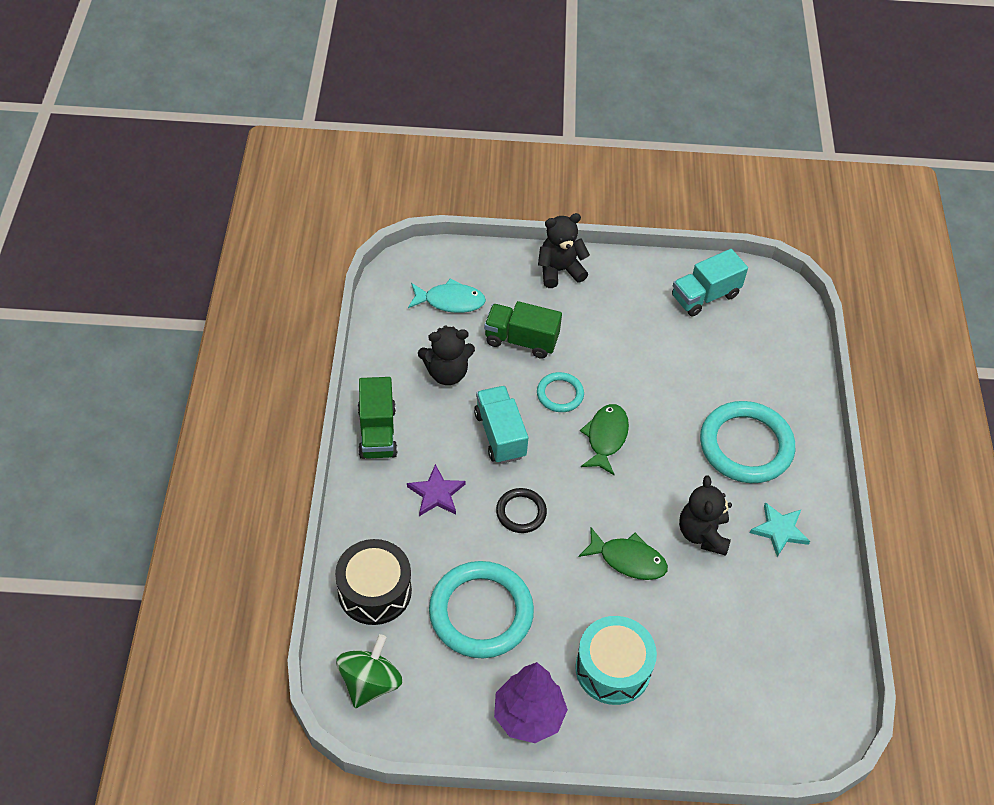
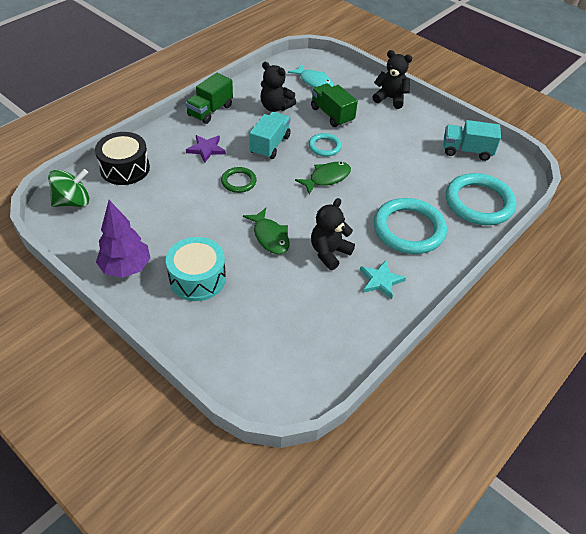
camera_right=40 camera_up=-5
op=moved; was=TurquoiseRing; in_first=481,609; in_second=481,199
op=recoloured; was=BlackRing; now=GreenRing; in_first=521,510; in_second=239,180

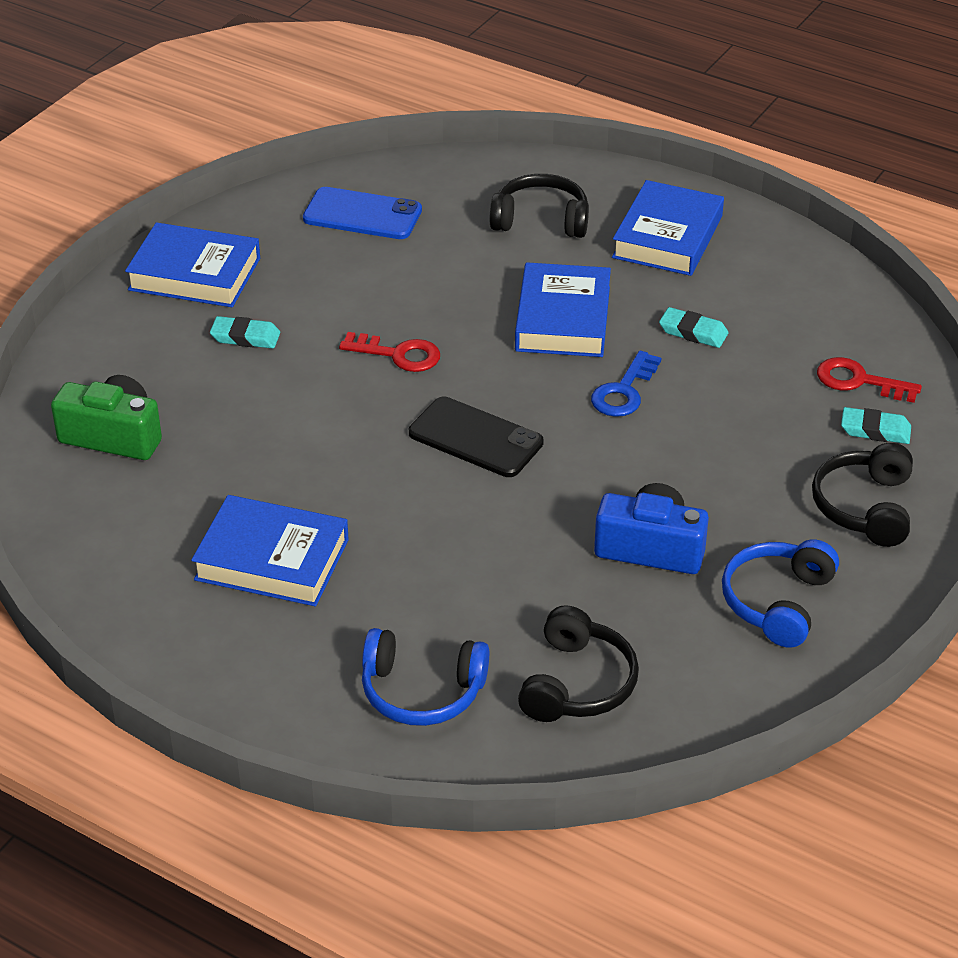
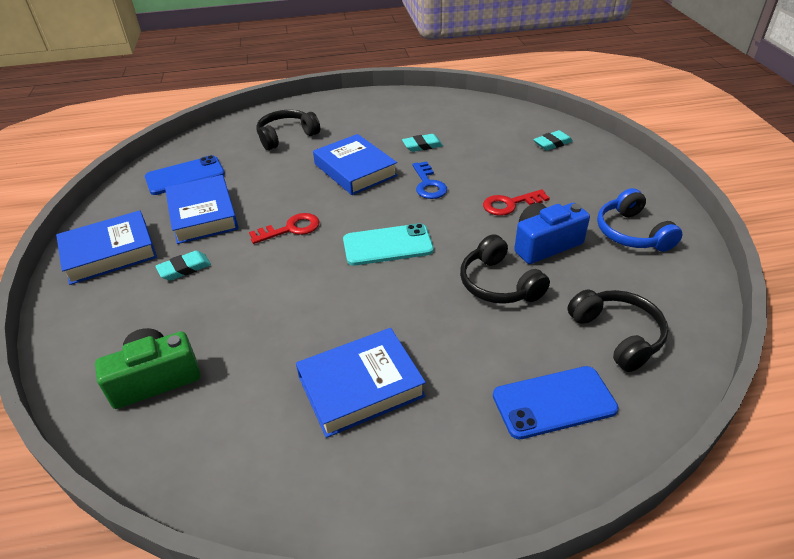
camera_right=-40 camera_up=0
op=replaced; was=BlueHeadphones; now=BluePhone; in_first=425,677; in_second=556,403
op=recoloured; was=BlackPhone; now=TurquoisePhone; in_first=476,436; in_second=388,244
op=moved; was=BlueBook; in_first=668,228; in_second=202,209
op=moved; was=BlackHeadphones; in_first=862,495; in_second=505,269
op=moved; was=RedKey; in_first=869,380; in_second=516,202

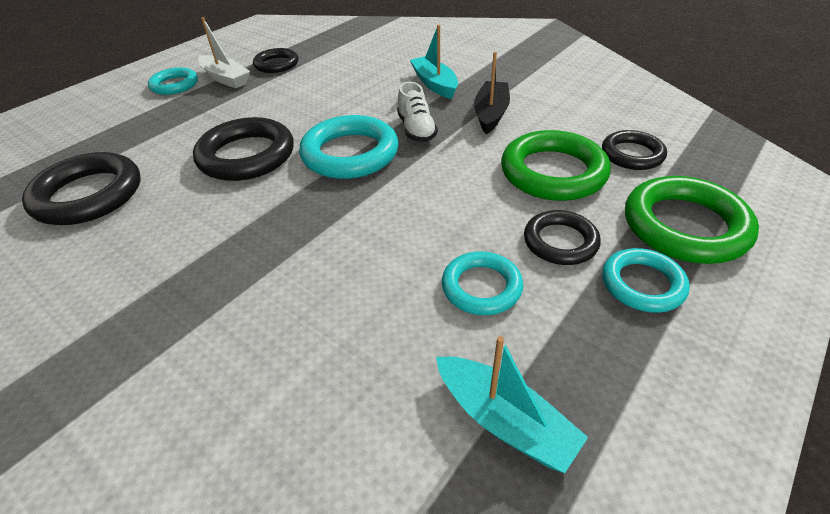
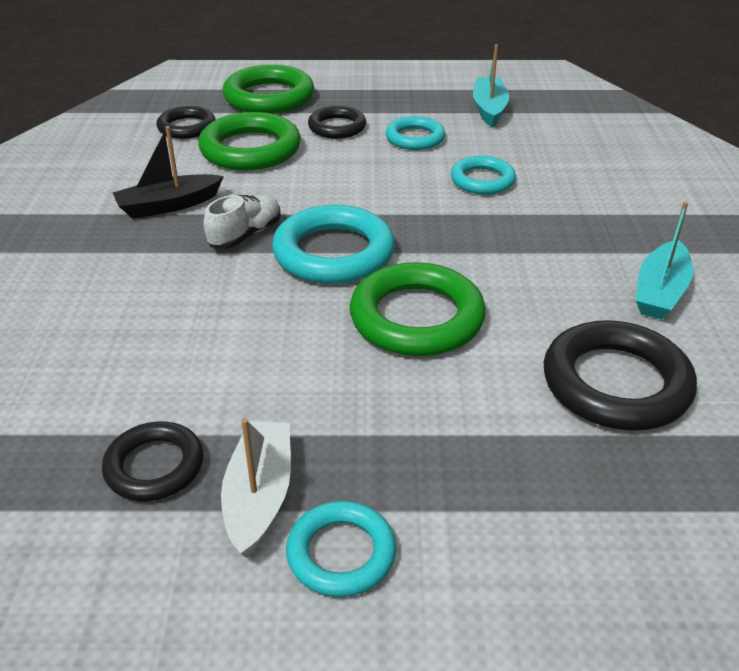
camera_right=-130 camera_up=-5
op=recoloured; was=BlackRing; now=GreenRing; in_first=243,149; in_second=418,309
op=moved; was=TurquoiseBoat; in_first=434,62; in_second=664,261
op=moved; was=TurquoiseRing; in_first=646,280; in_second=483,175

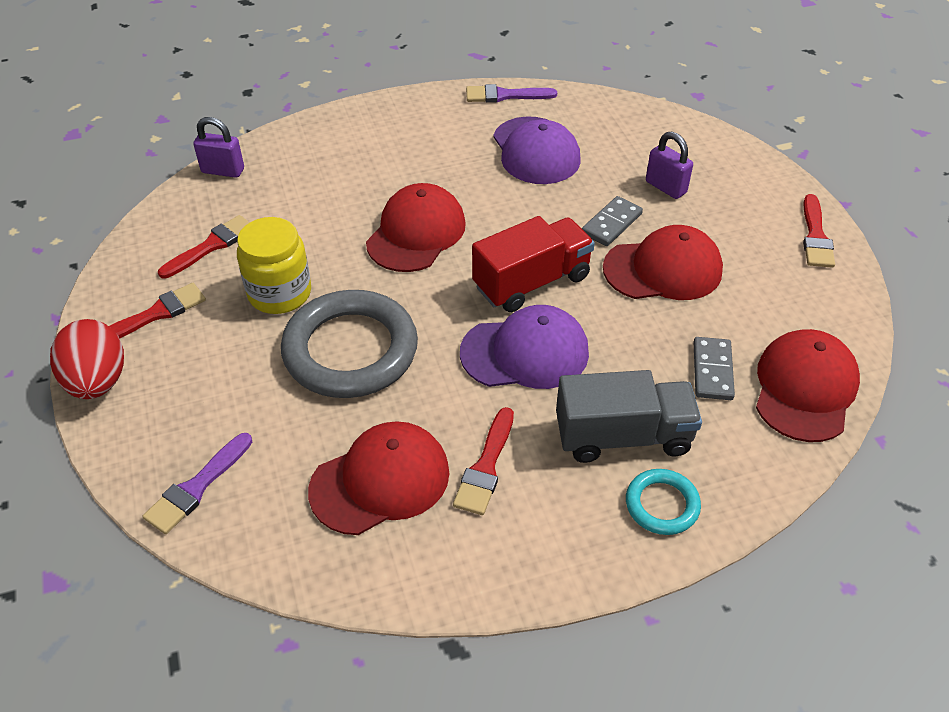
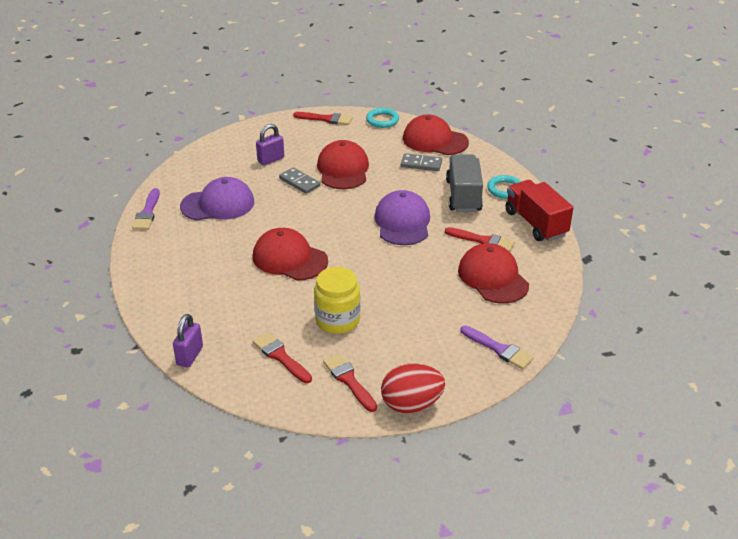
camera_right=-85 camera_up=-10
op=removed; was=GreyRing; in_first=349,344
op=moved; was=RedTruck; in_first=533,264; in_second=540,210
op=added; now=TurquoiseRing; in_second=382,118

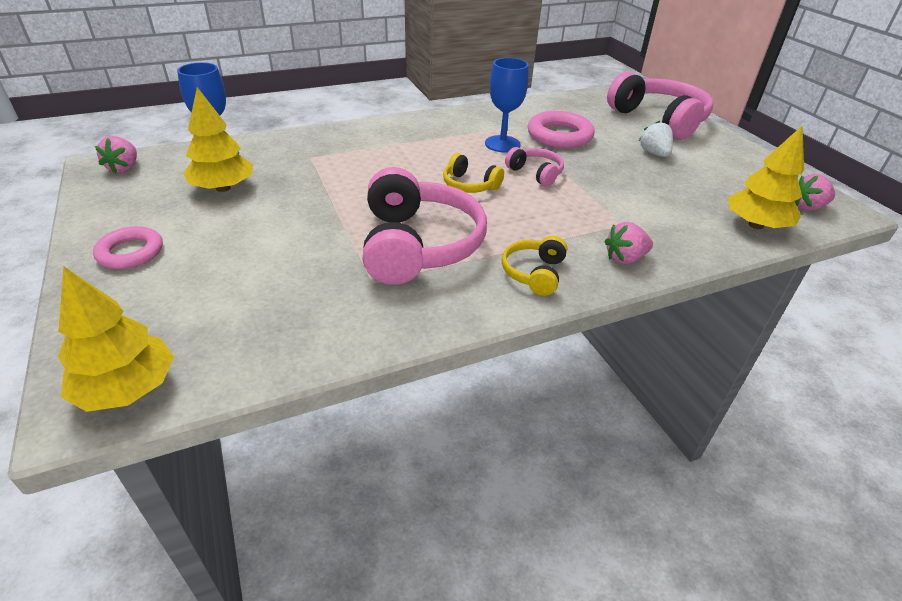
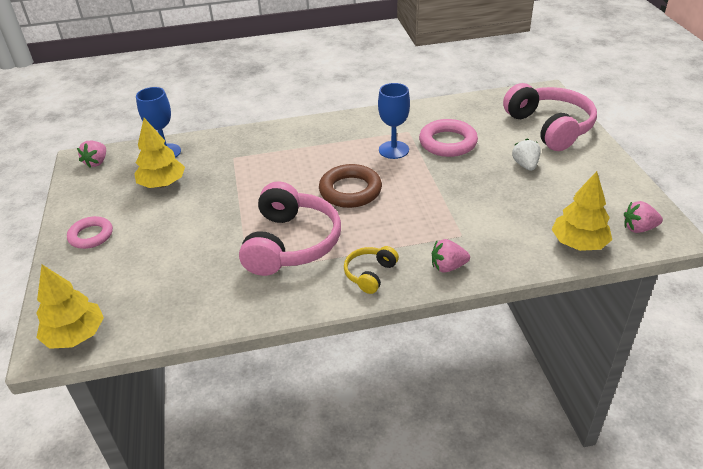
camera_right=15 camera_up=0
op=replaced; was=YellowHeadphones; now=BrownRing; in_first=473,173; in_second=350,186
op=removed; was=PinkHeadphones; in_first=534,167

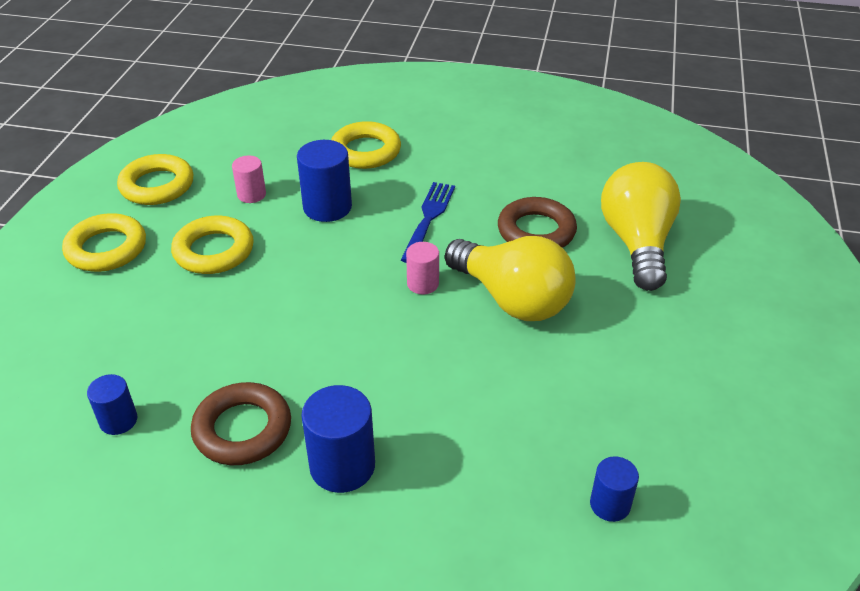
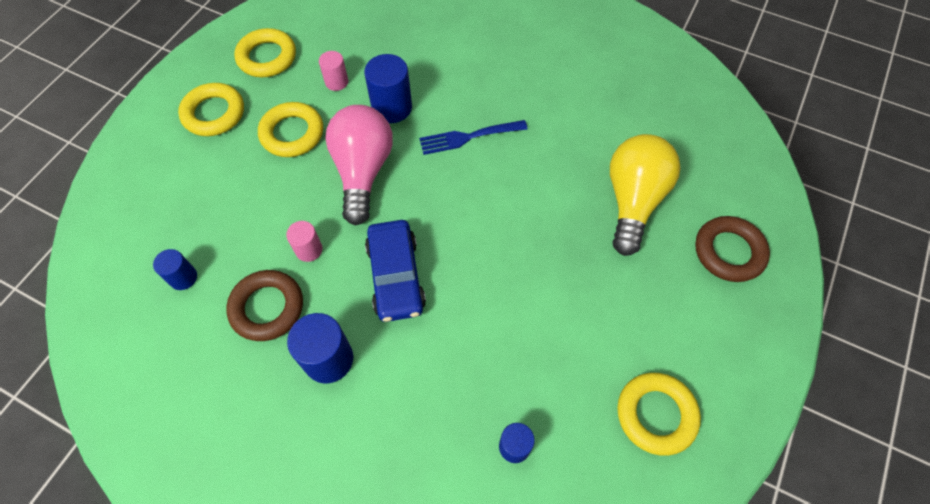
camera_right=15 camera_up=20
op=moved; was=YellowRing; in_first=366,145; in_second=659,414
op=turned; was=BlueFork; in_first=428,222; in_second=473,137; clockwise=-135
op=moved; was=PinkCylinder; in_first=422,268; in_second=304,241
op=removed; was=YellowLightBulb; in_first=510,278
op=moved; was=BrownRing; in_first=537,222; in_second=732,249
op=added; now=PinkLightBulb; in_second=359,165
op=added; now=BlueCar; in_second=395,271

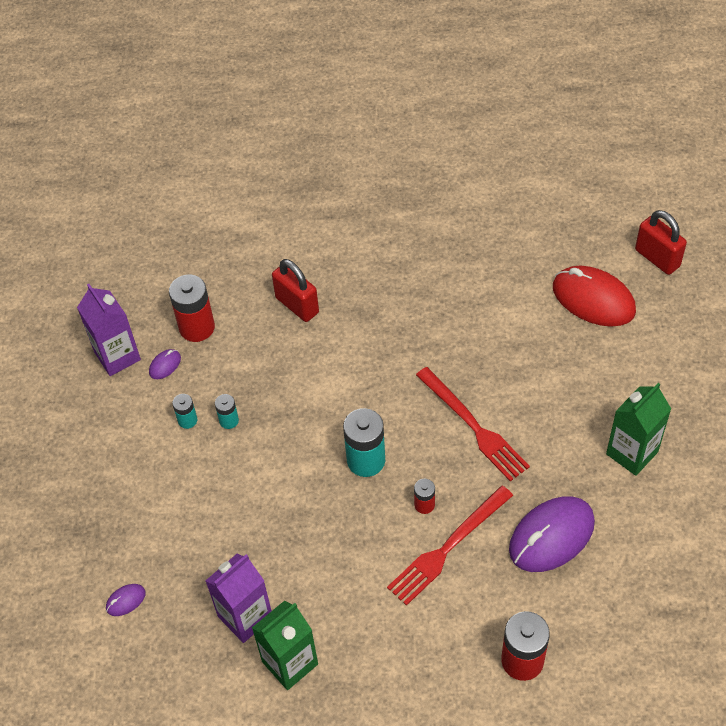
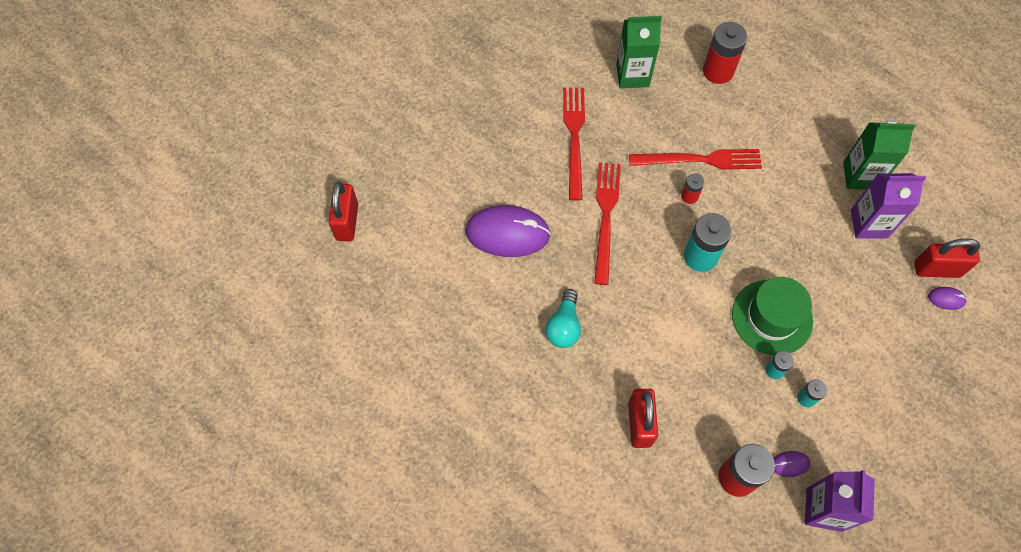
camera_right=-140 camera_up=10
op=moved; was=PurpleMouse; in_first=552,534; in_second=508,231
op=removed; was=RedMouse; in_first=594,296
op=moved; was=GreenCarton; in_first=638,429; in_second=639,52
op=added; now=TurquoiseLightBulb; in_second=563,318
op=added; now=RedFork; in_second=574,144
op=added; now=GreenHat; in_second=772,316
op=added; now=RedPadlock; in_second=947,258

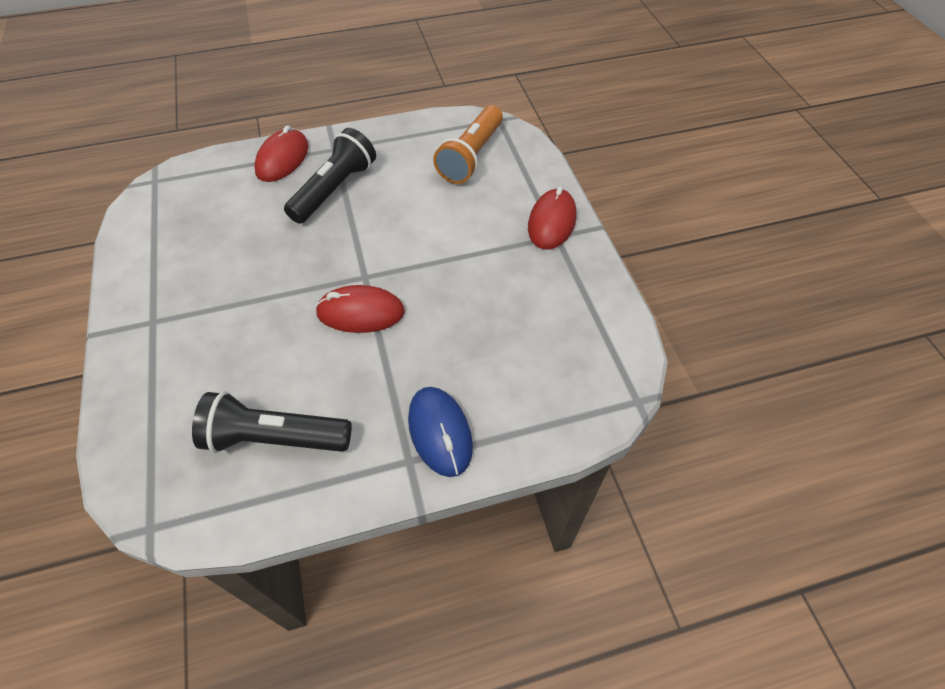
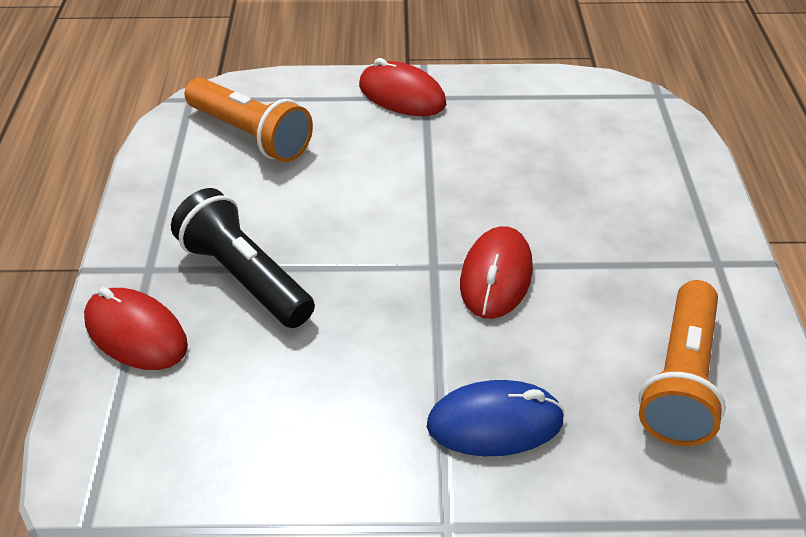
camera_right=-75 camera_up=-10
op=recoloured; was=BlackFlashlight; now=OrangeFlashlight; in_first=272,422; in_second=682,363
op=moved; was=BlueMouse; in_first=440,432; in_second=496,418

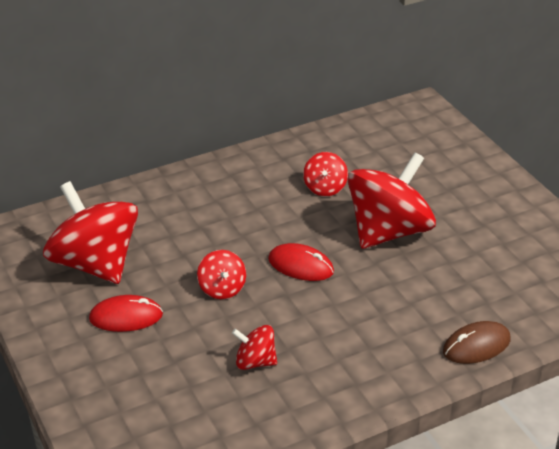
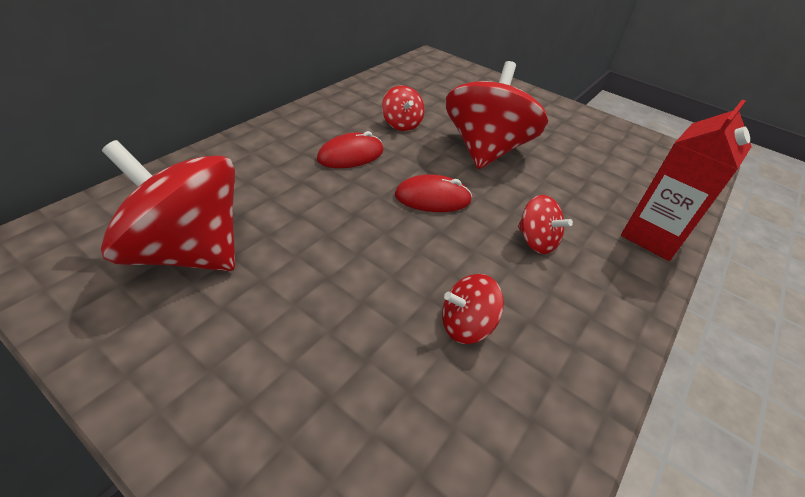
camera_right=-30 camera_up=5
op=moved; was=RedMouse; in_first=126,313; in_second=350,149
op=moved; was=RedSpinningTop; in_first=221,274; in_second=545,224
op=replaced; was=BrownMouse; now=RedCarton; in_first=476,342; in_second=686,180

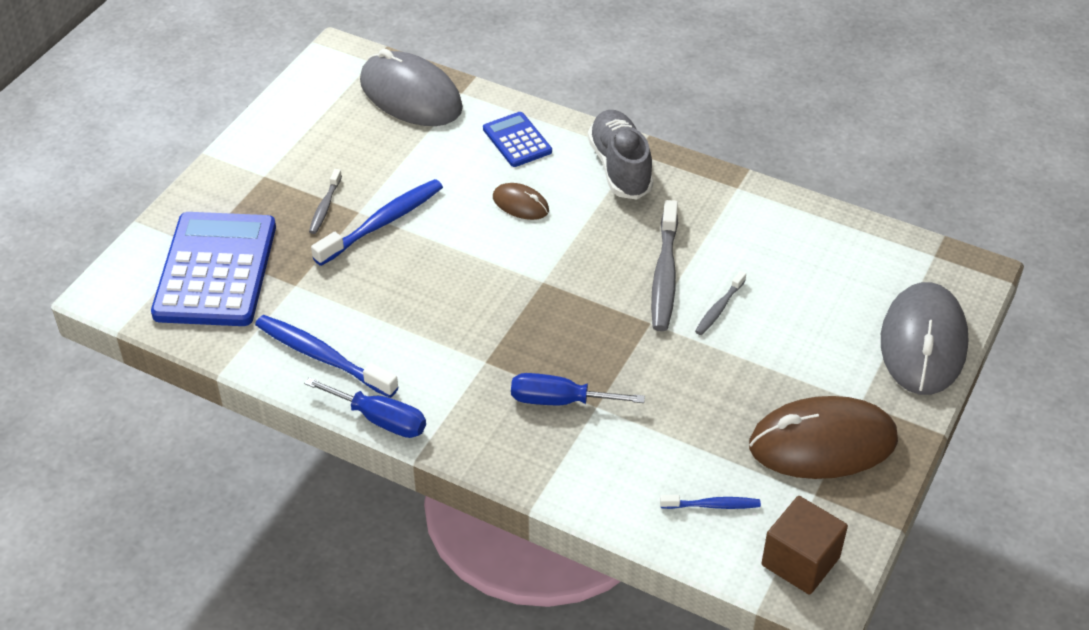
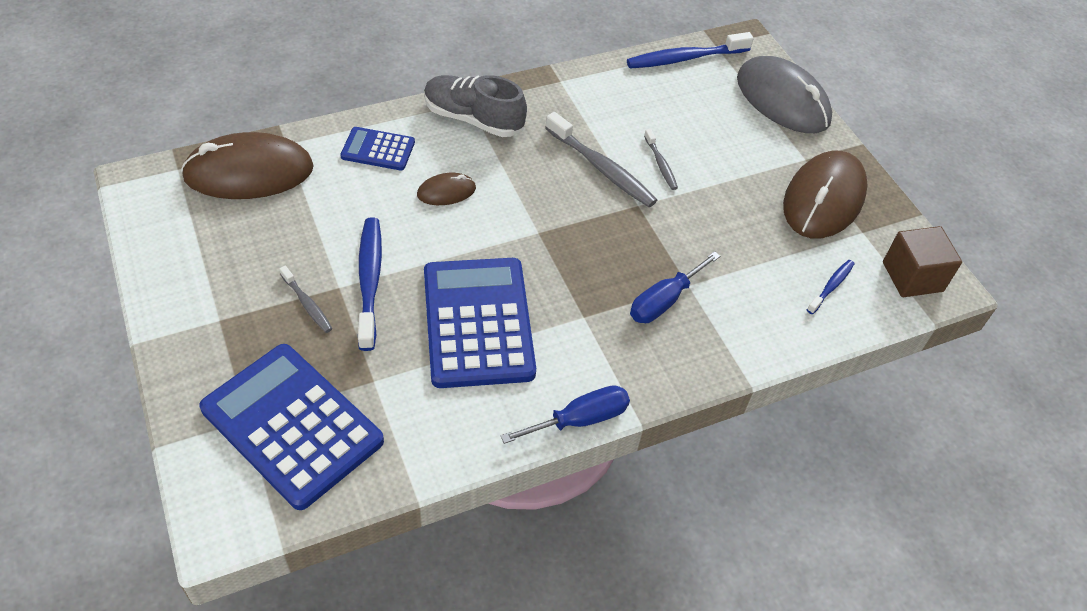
camera_right=-55 camera_up=5
op=moved; was=BlueToothbrush; in_first=327,356; in_second=690,50
op=recoloured; was=GreyMouse; now=BrownMouse; in_first=411,87; in_second=247,165
op=added; now=BlueCalculator; in_second=480,323

